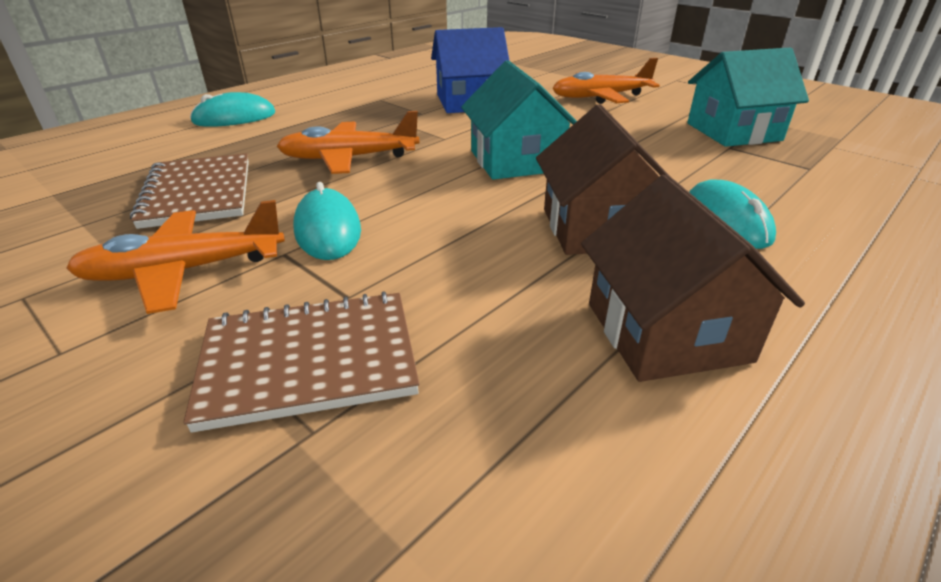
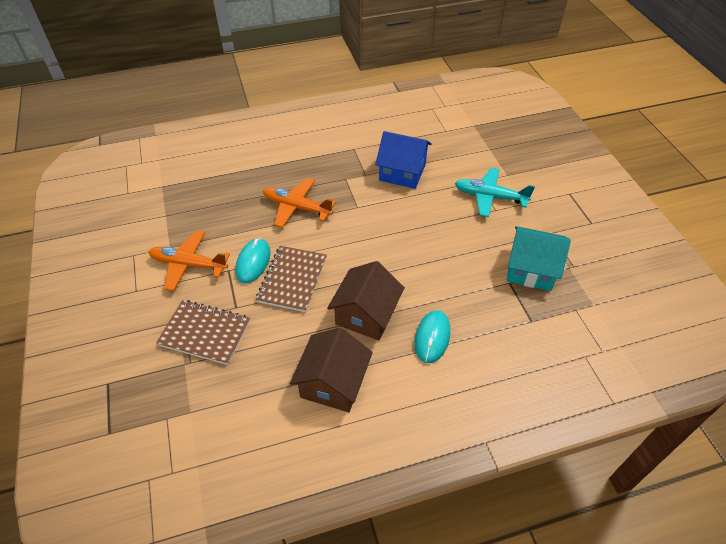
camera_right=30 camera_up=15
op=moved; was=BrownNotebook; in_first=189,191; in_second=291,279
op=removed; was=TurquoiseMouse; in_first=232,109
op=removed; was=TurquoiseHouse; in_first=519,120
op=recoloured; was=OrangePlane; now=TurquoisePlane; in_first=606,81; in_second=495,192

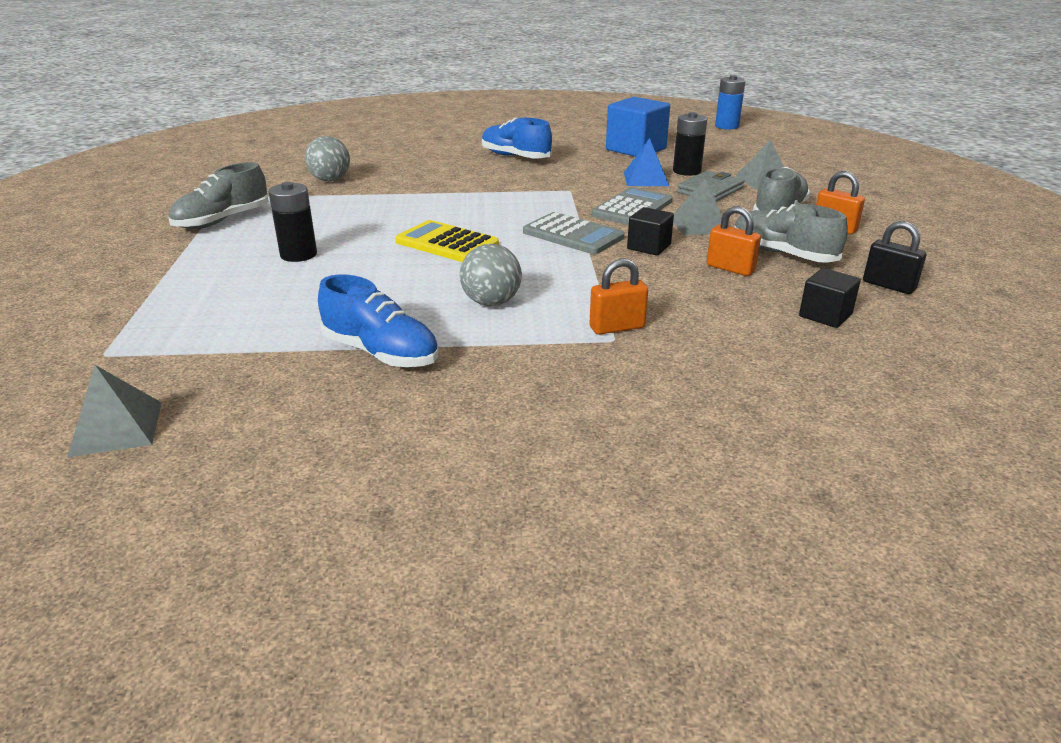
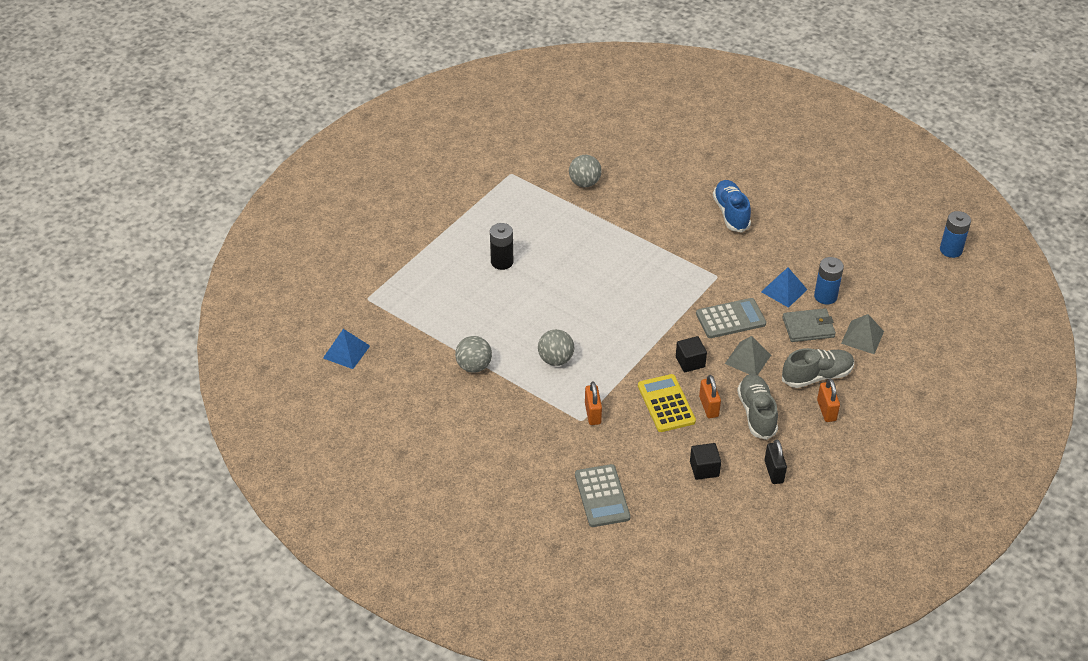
camera_right=40 camera_up=15
op=recoloured; was=GreyPyramid; now=BluePyramid; in_first=114,411; in_second=346,349
op=removed; was=GreyShoe; in_first=218,195
op=replaced; was=BlueShoe; now=GreyBall; in_first=378,321; in_second=473,354
op=moved; was=YellowCalculator; in_first=447,241; in_second=667,403
op=moved; was=GreyCalculator; in_first=573,233; in_second=602,495
op=turned; was=OrangePadlock; in_first=618,296; in_second=593,403; clockwise=60
op=removed; was=BlueCube; in_first=638,127
op=recoloured; was=BlackBattery; now=BlueBattery; in_first=690,144; in_second=829,280

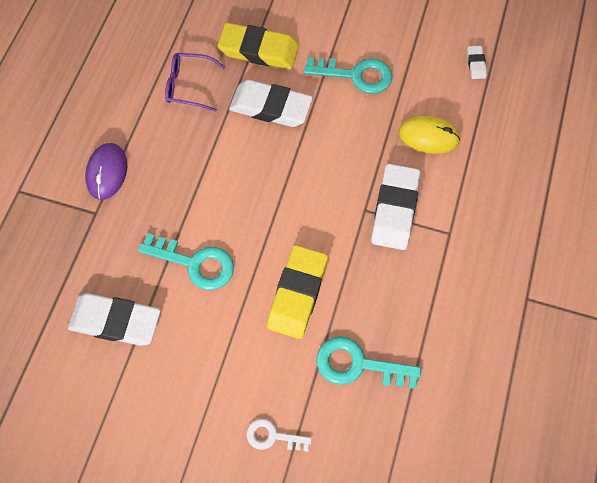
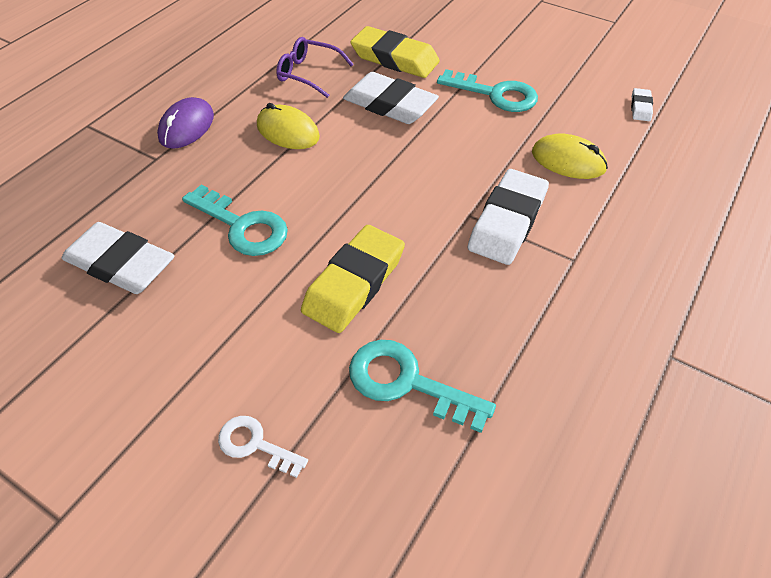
camera_right=15 camera_up=-15
op=added; now=YellowMouse; in_second=288,126

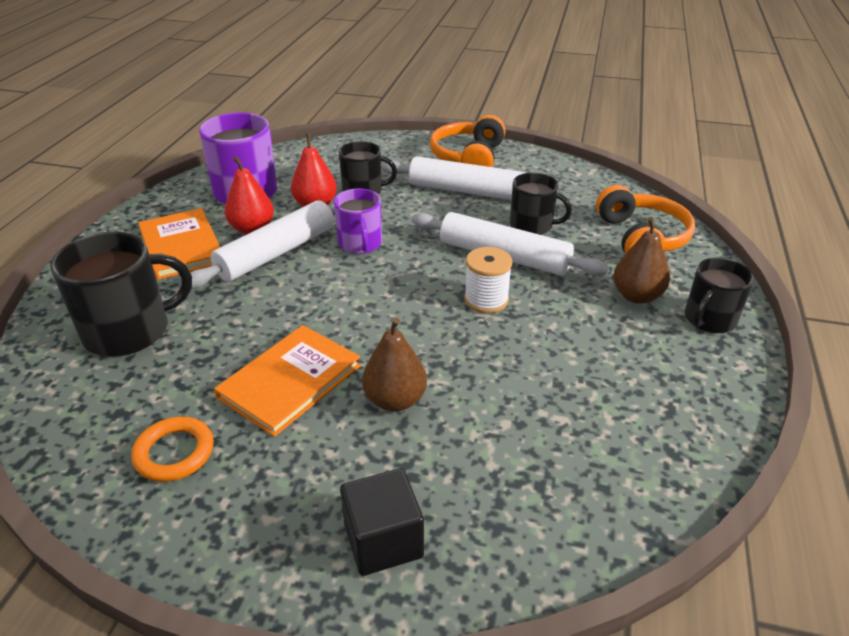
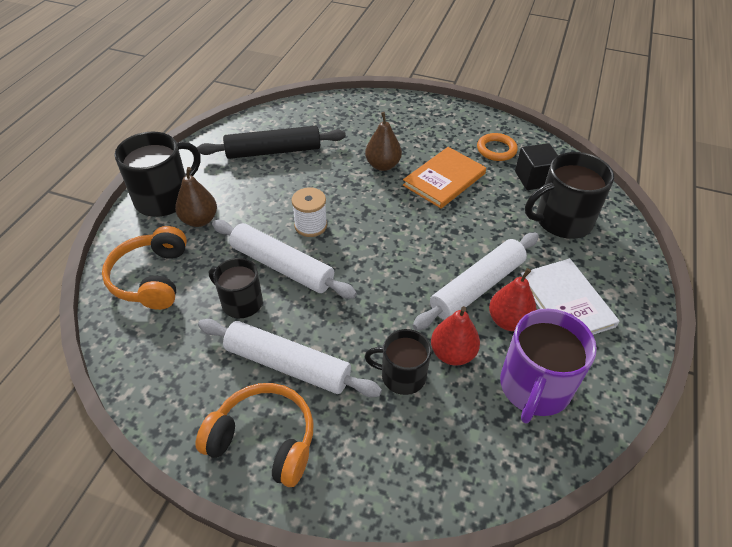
camera_right=-175 camera_up=10
op=recoloured; was=OrangeBook; now=WhiteBook; in_first=179,244; in_second=570,297
op=removed; was=PurpleMug; in_first=358,221
op=moved; was=BlackCube; in_first=382,522; in_second=536,166
op=turned; was=OrangeHeadphones; in_first=468,141; in_second=254,435; clockwise=-90
op=resized; was=BlackMug; in_first=719,295; in_second=157,174; ratio=1.59
op=added; now=BlackRollingPin; in_second=271,142

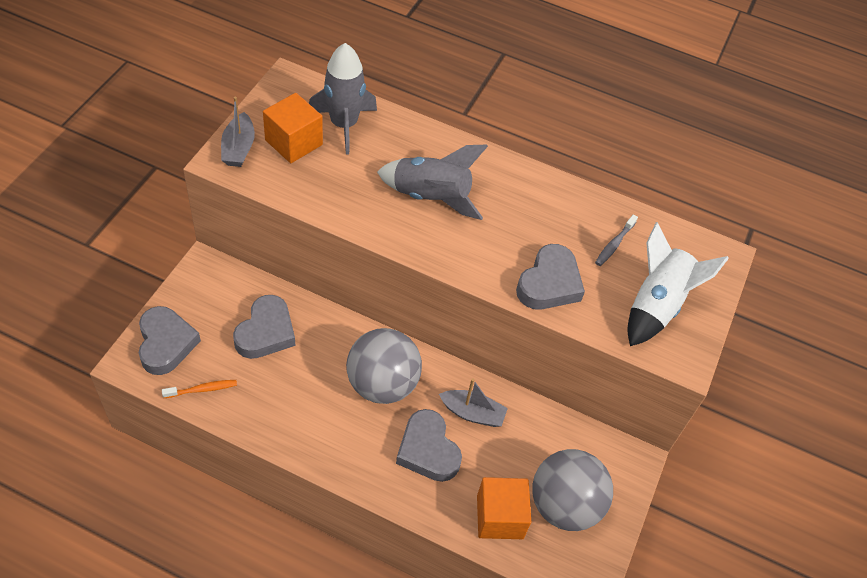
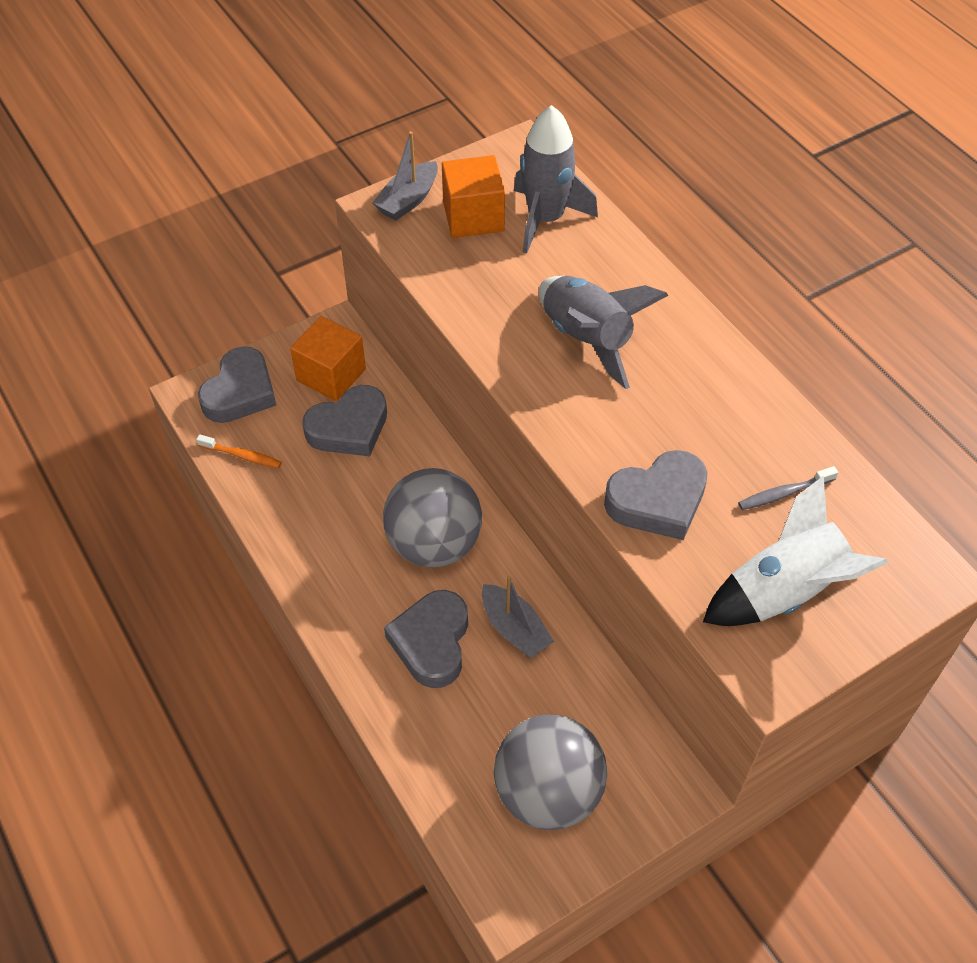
camera_right=40 camera_up=0
op=moved; was=OrangeCube; in_first=504,508; in_second=328,358

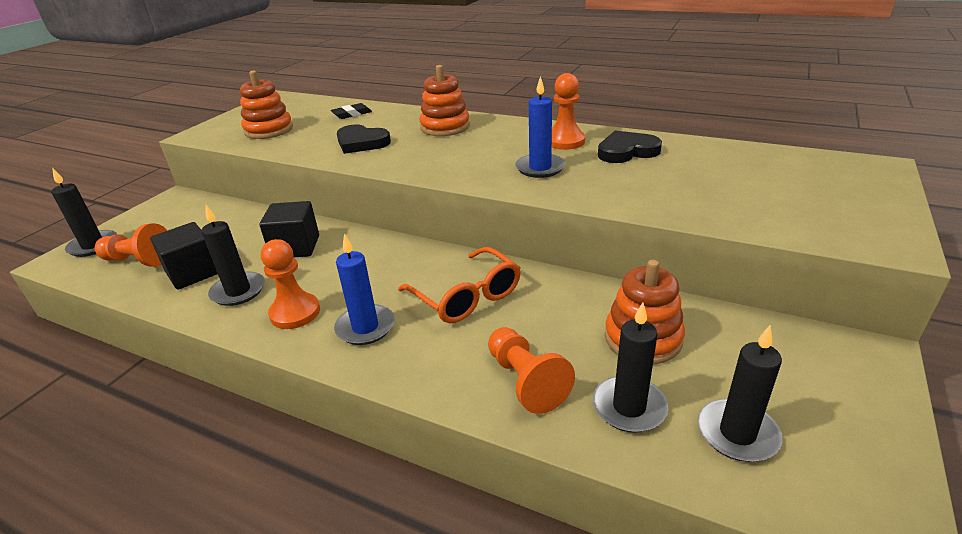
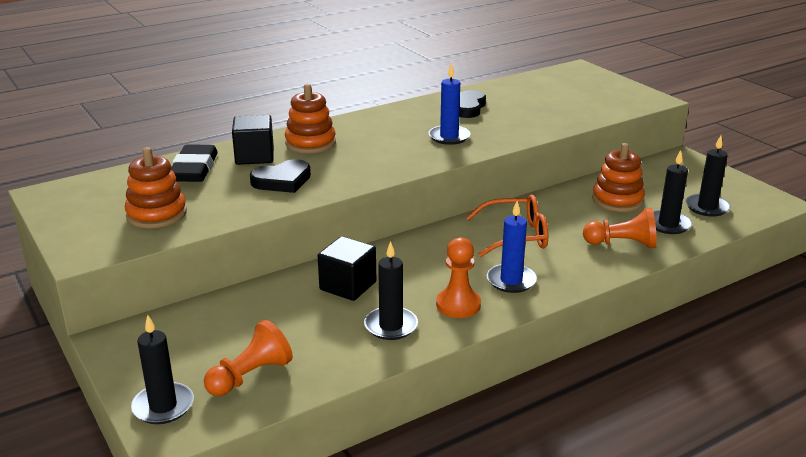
camera_right=-60 camera_up=-5
op=moved; was=BlackCube; in_first=184,256; in_second=253,140
op=resized; was=BlackEraser; in_first=351,111; in_second=194,163; ratio=1.78
op=removed; was=OrangePawn; in_first=568,111

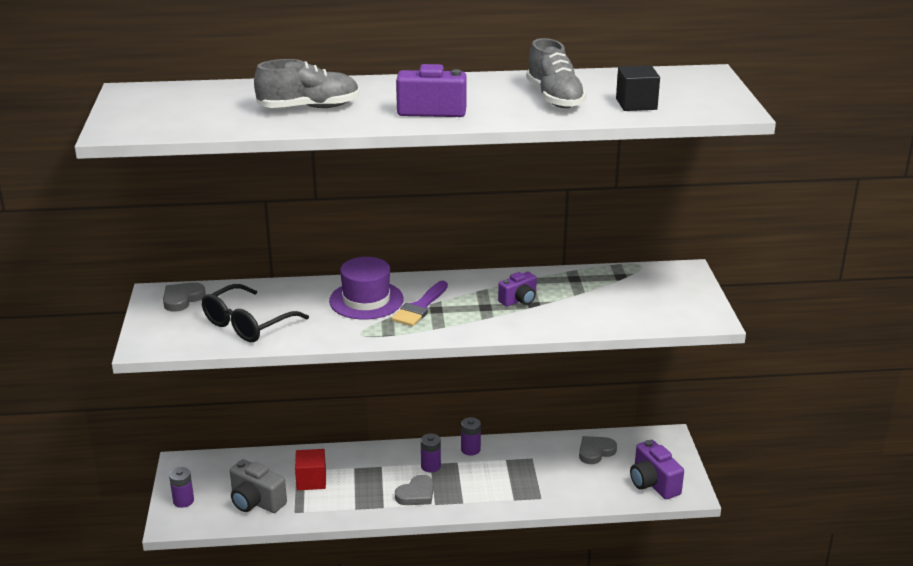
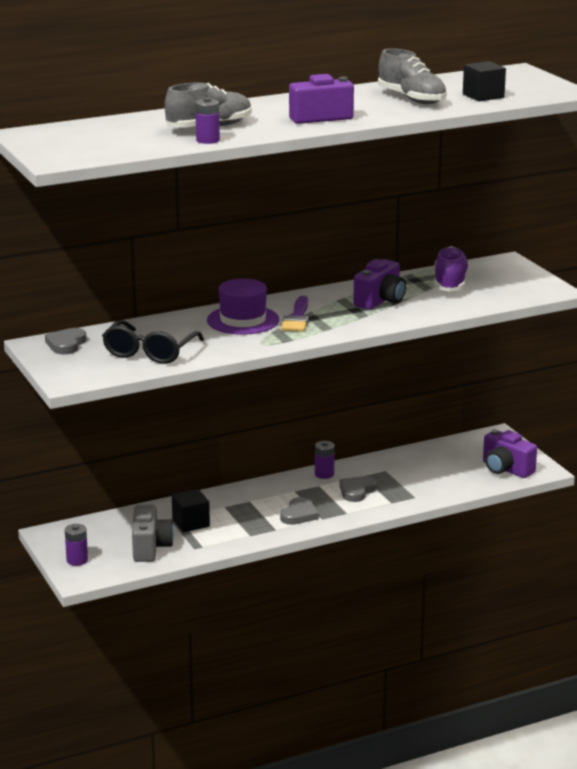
camera_right=-20 camera_up=-5
op=turned; was=GreyCamera; in_first=258,486; in_second=153,533; clockwise=-105
op=recoloured; was=RedCube; now=BlackCube; in_first=310,469; in_second=191,511
op=moved; was=PurpleBattery; in_first=431,452; in_second=207,120
op=resized; was=PurpleCamera; in_first=517,289; in_second=379,284; ratio=1.54
op=moved; was=GreyHeart; in_first=598,450; in_second=357,489
op=added; now=PurpleShoe; in_second=451,269

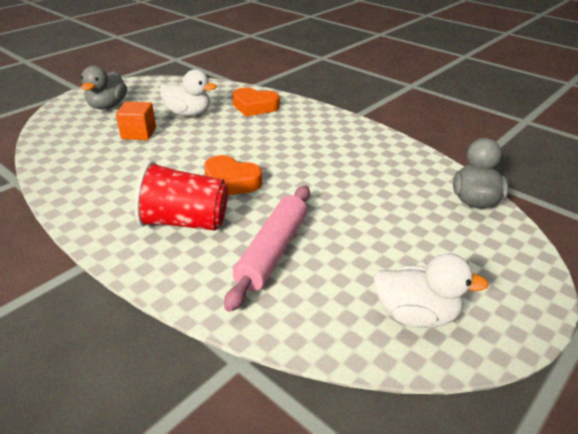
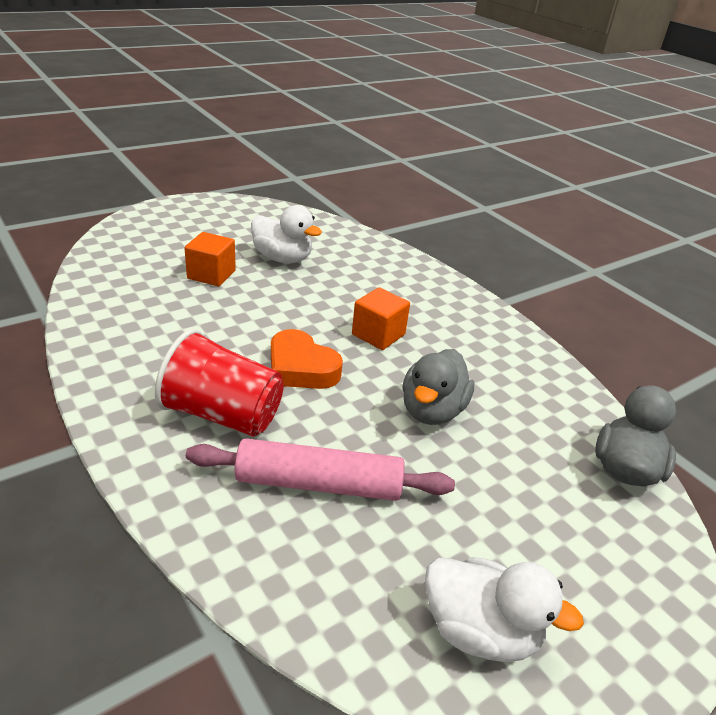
camera_right=10 camera_up=0
op=moved; was=GreyDuck; in_first=104,88; in_second=438,387
op=turned; was=PinkRollingPin; in_first=267,249; in_second=320,469; clockwise=60
op=removed; was=OrangeHeart; in_first=256,102
op=added; now=OrangeCube; in_second=381,318

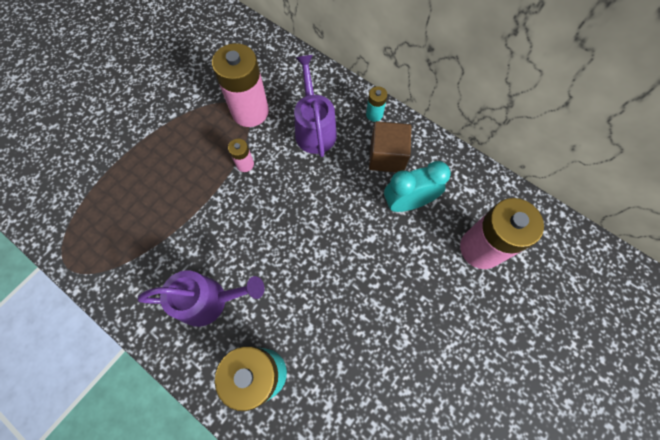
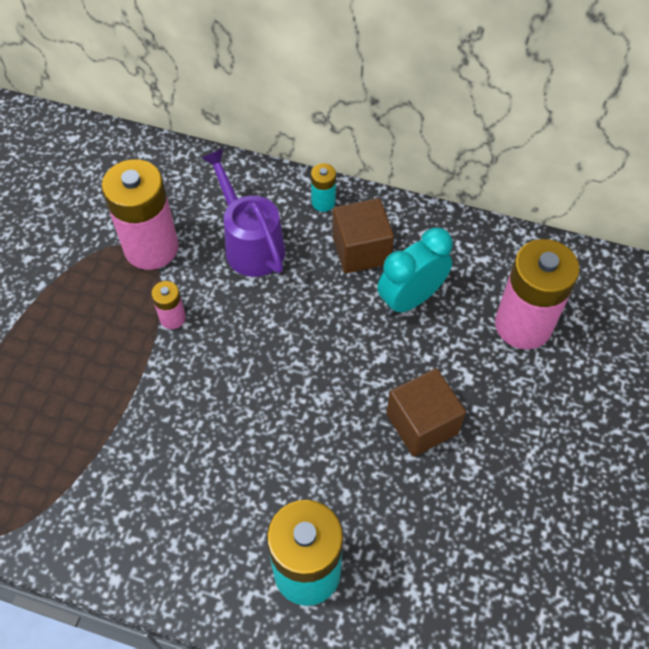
camera_right=-20 camera_up=-10
op=removed; was=PurpleWateringCan; in_first=201,298
op=added; now=BrownCube; in_second=426,412

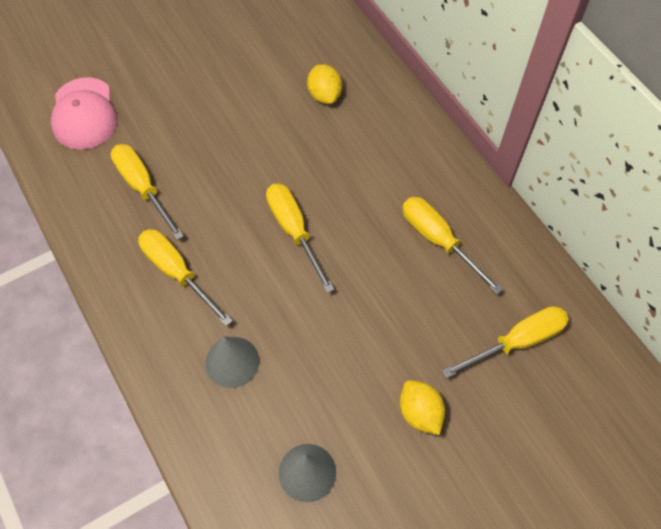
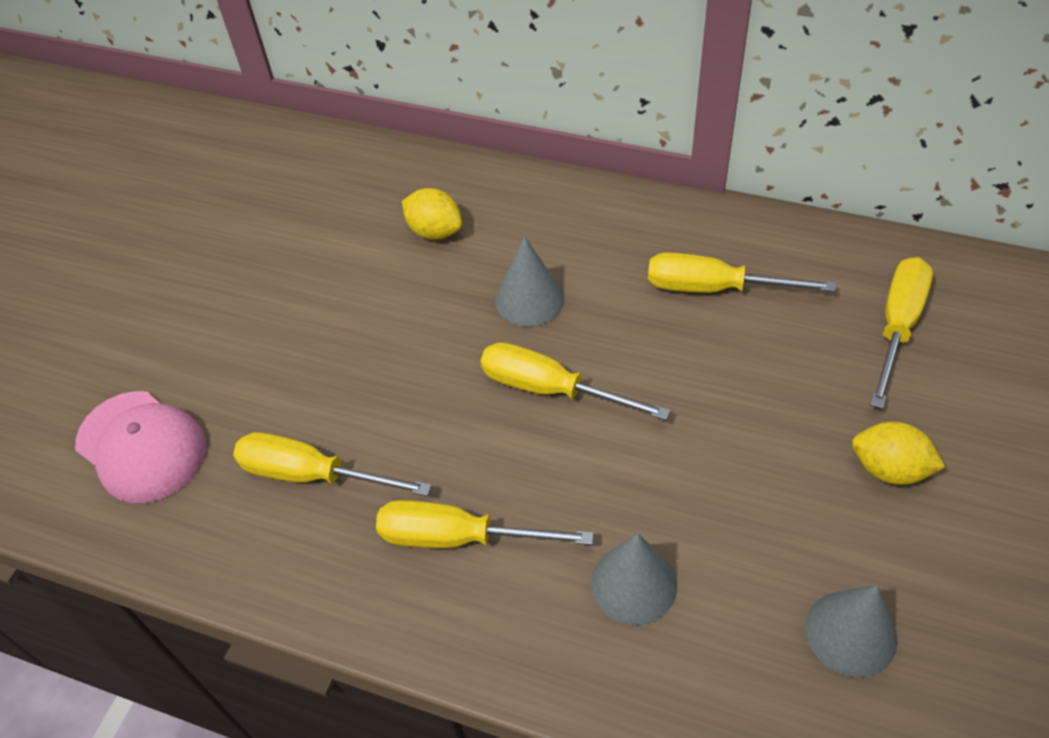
camera_right=-35 camera_up=-10
op=added; now=GreyCone; in_second=529,281

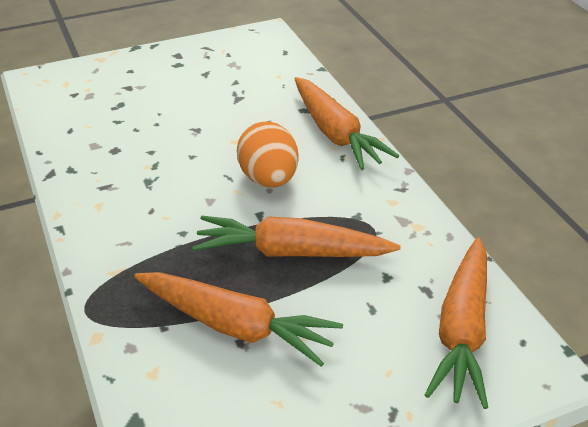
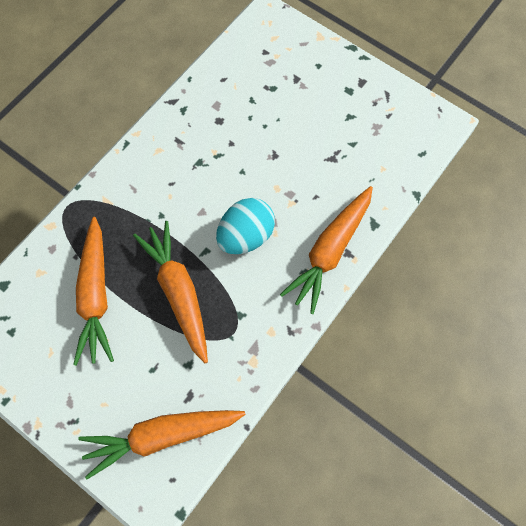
camera_right=60 camera_up=30
op=recoloured; was=OrangeEgg; now=TurquoiseEgg; in_first=268,155; in_second=245,226

